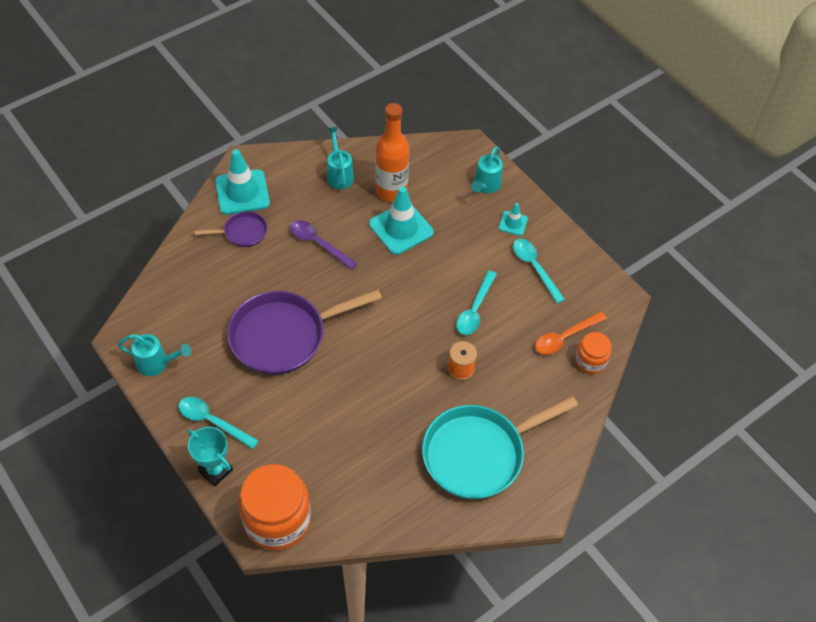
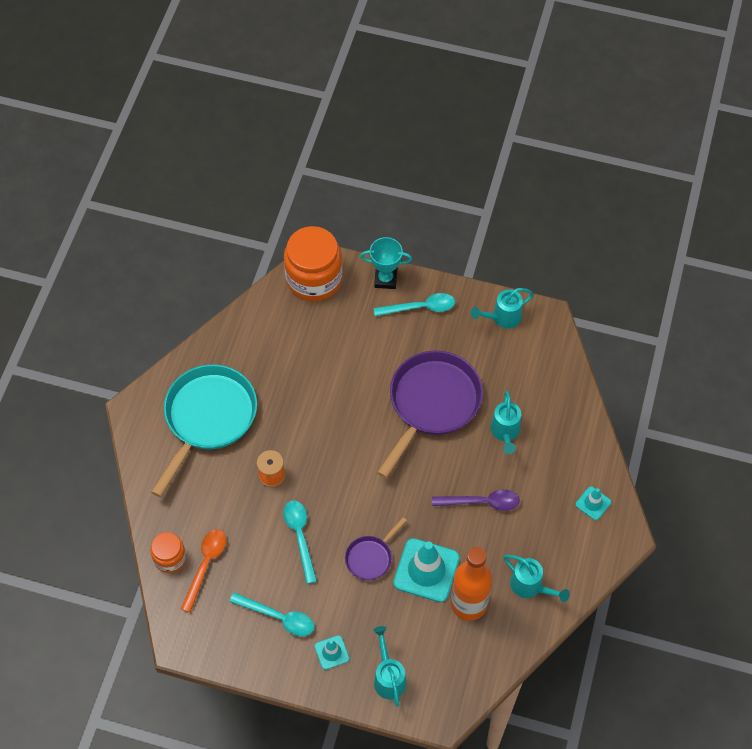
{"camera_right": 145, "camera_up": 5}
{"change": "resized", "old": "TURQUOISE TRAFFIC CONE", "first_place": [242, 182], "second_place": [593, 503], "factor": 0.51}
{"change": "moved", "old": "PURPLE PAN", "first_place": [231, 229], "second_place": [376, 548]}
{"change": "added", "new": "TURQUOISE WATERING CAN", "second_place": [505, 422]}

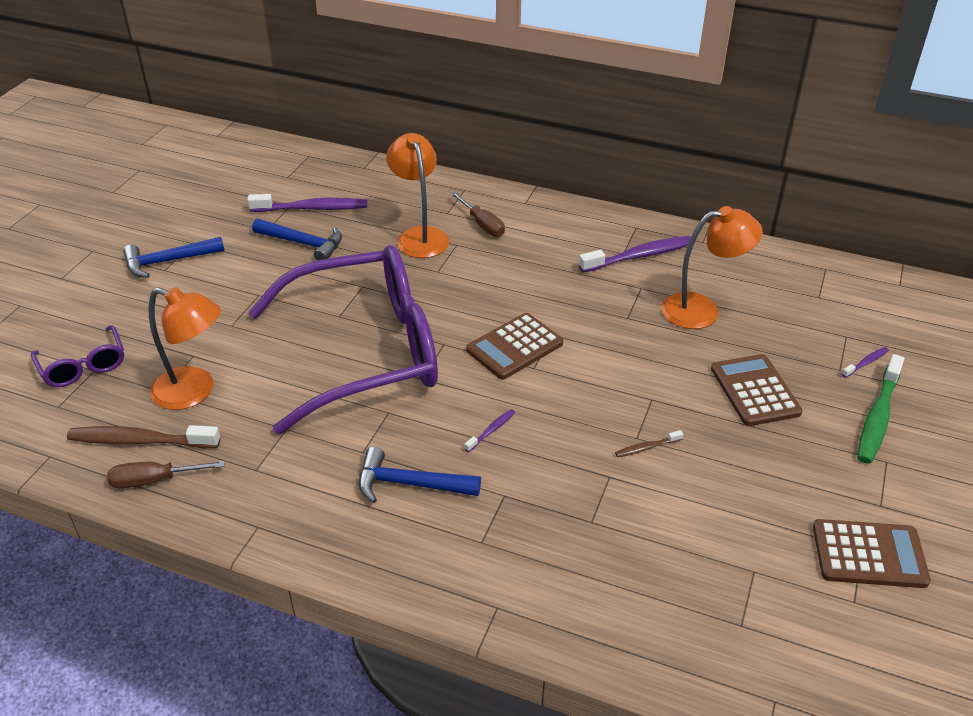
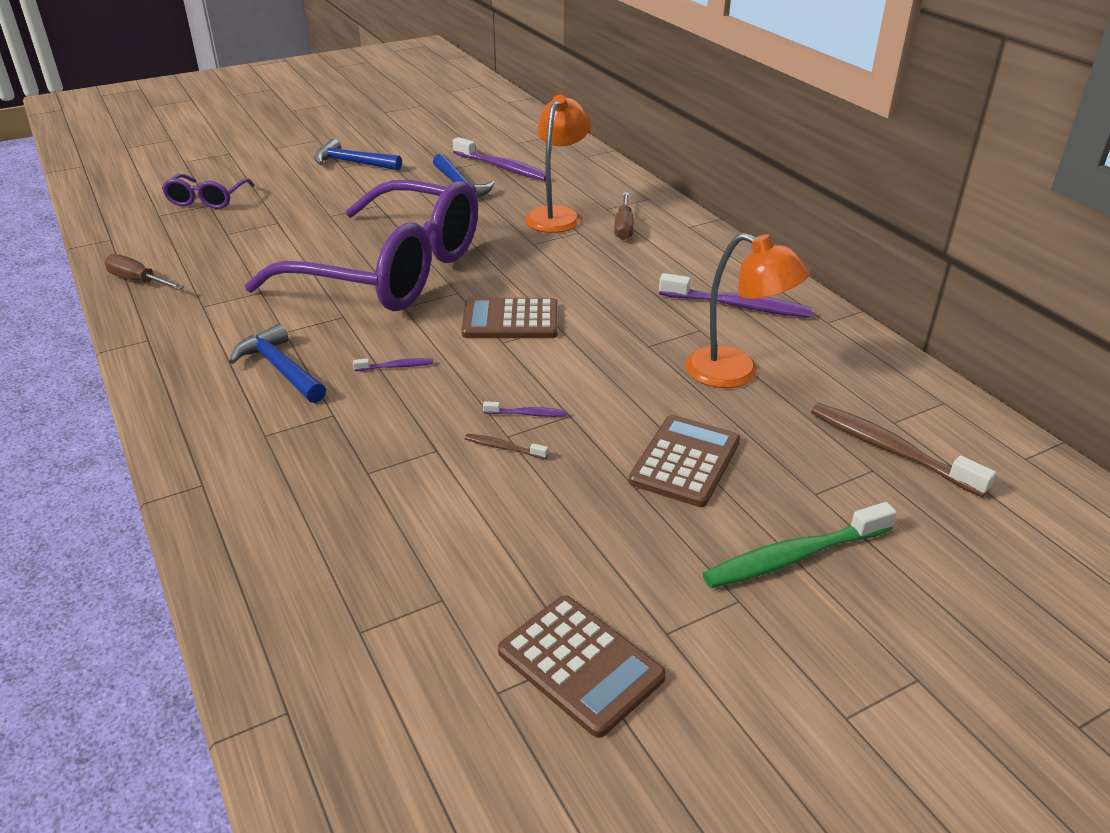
{"camera_right": 40, "camera_up": -5}
{"change": "removed", "old": "ORANGE LAMP", "first_place": [185, 348]}
{"change": "moved", "old": "PURPLE TOOTHBRUSH", "first_place": [865, 362], "second_place": [525, 409]}
{"change": "moved", "old": "BROWN TOOTHBRUSH", "first_place": [143, 436], "second_place": [903, 450]}

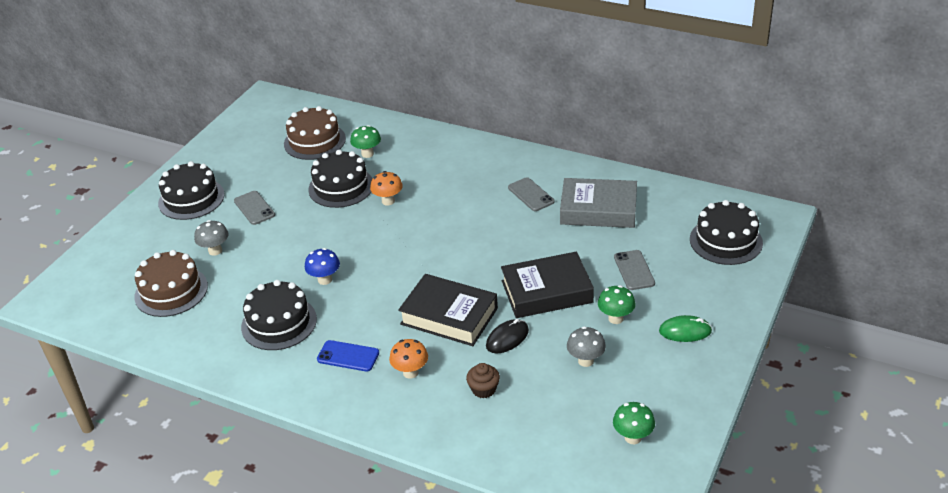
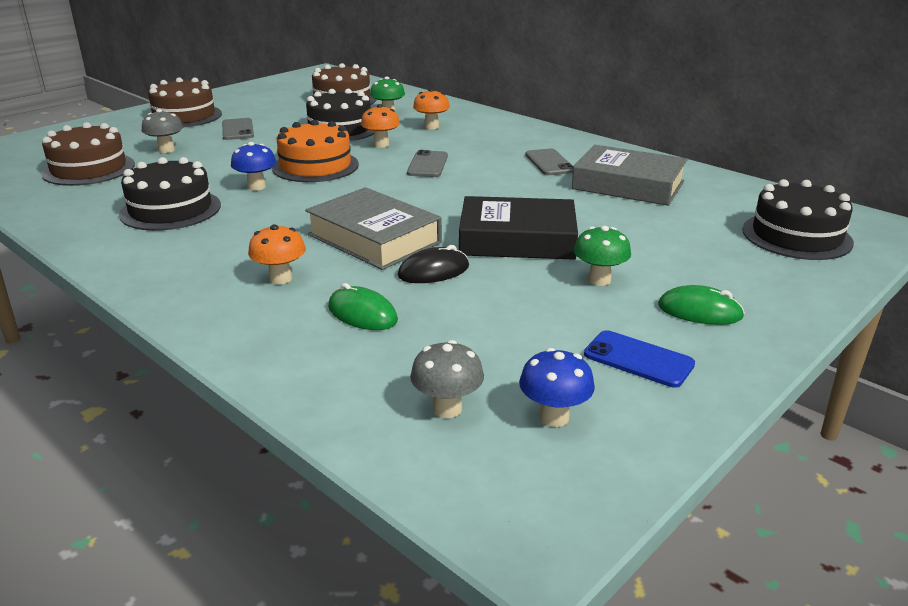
{"camera_right": 15, "camera_up": -10}
{"change": "recoloured", "old": "BLACK CAKE", "new": "BROWN CAKE", "first_place": [191, 190], "second_place": [185, 102]}
{"change": "moved", "old": "GREY PHONE", "first_place": [634, 270], "second_place": [427, 163]}
{"change": "recoloured", "old": "BLACK BOOK", "new": "GREY BOOK", "first_place": [448, 310], "second_place": [373, 228]}
{"change": "moved", "old": "GREY MUSHROOM", "first_place": [586, 346], "second_place": [447, 379]}
{"change": "moved", "old": "BLUE PHONE", "first_place": [348, 356], "second_place": [639, 359]}
{"change": "replaced", "old": "BROWN CUPCAKE", "new": "GREEN MOUSE", "first_place": [483, 380], "second_place": [363, 306]}
{"change": "recoloured", "old": "GREEN MUSHROOM", "new": "BLUE MUSHROOM", "first_place": [634, 423], "second_place": [557, 387]}
{"change": "added", "new": "ORANGE MUSHROOM", "second_place": [431, 108]}
{"change": "added", "new": "ORANGE CAKE", "second_place": [315, 151]}

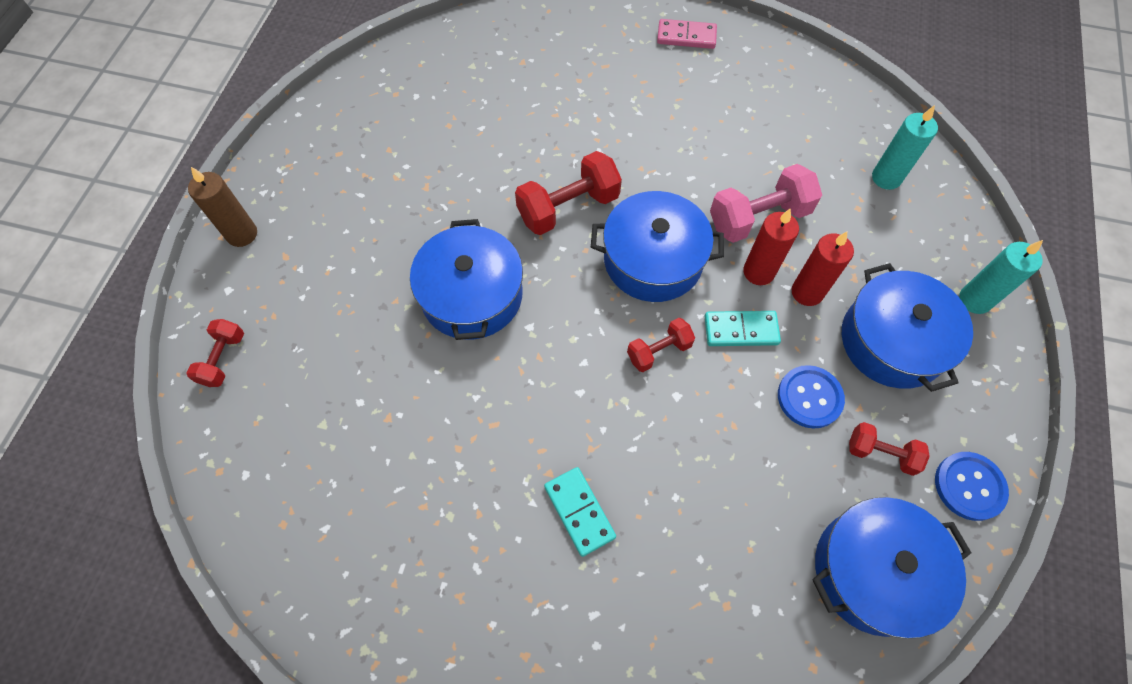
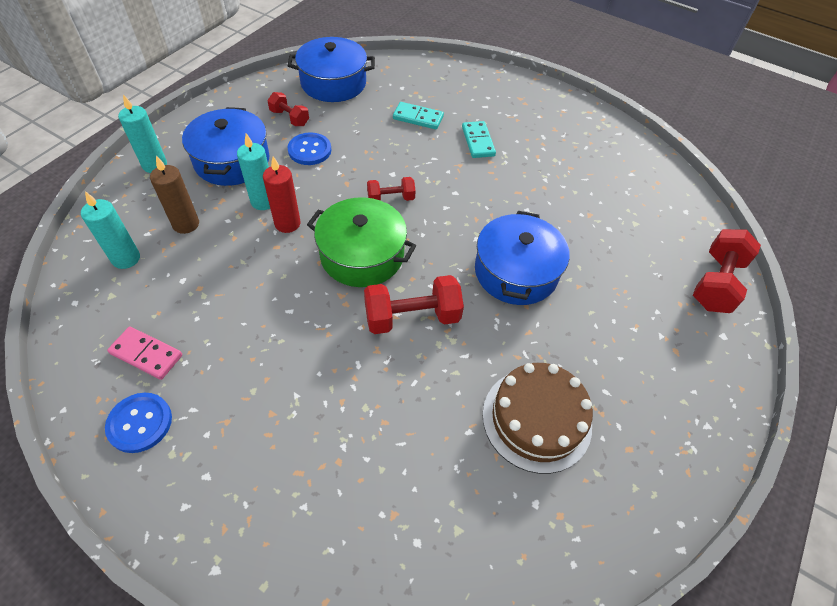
{"camera_right": -165, "camera_up": -10}
{"change": "moved", "old": "PINK DOMINO", "first_place": [687, 34], "second_place": [144, 353]}
{"change": "removed", "old": "PINK DUMBBELL", "first_place": [766, 203]}
{"change": "moved", "old": "BROWN CANDLE", "first_place": [222, 207], "second_place": [174, 195]}
{"change": "recoloured", "old": "BLUE POT", "new": "GREEN POT", "first_place": [657, 246], "second_place": [361, 242]}
{"change": "recoloured", "old": "RED CANDLE", "new": "TURQUOISE CANDLE", "first_place": [822, 268], "second_place": [253, 171]}
{"change": "moved", "old": "TURQUOISE DOMINO", "first_place": [743, 328], "second_place": [418, 115]}
{"change": "resized", "old": "RED DUMBBELL", "first_place": [215, 353], "second_place": [727, 271], "factor": 1.71}
{"change": "moved", "old": "BLUE BUTTON", "first_place": [972, 486], "second_place": [138, 423]}
{"change": "added", "new": "BROWN CAKE", "second_place": [537, 418]}

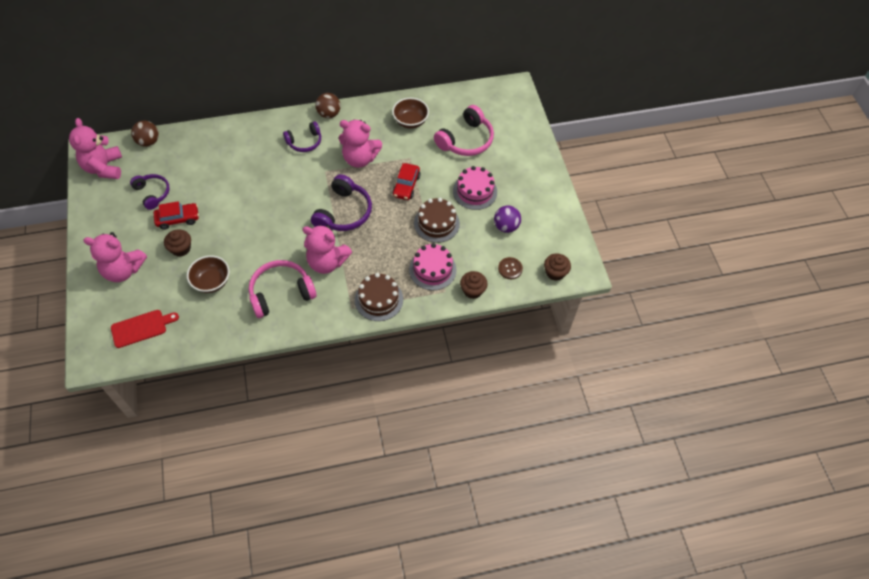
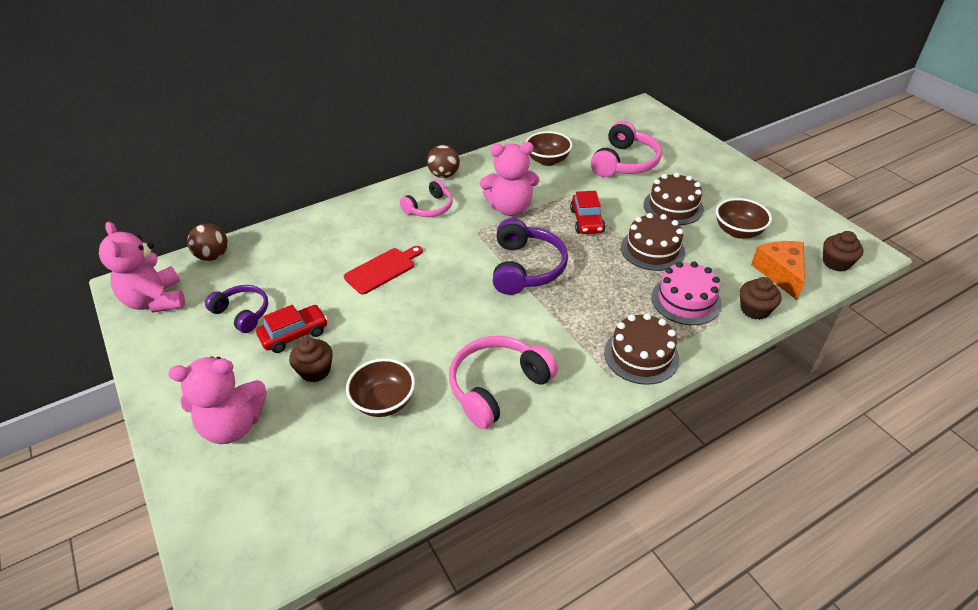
{"camera_right": -15, "camera_up": -15}
{"change": "recoloured", "old": "PURPLE HEADPHONES", "new": "PINK HEADPHONES", "first_place": [302, 136], "second_place": [426, 198]}
{"change": "recoloured", "old": "PINK CAKE", "new": "BROWN CAKE", "first_place": [475, 188], "second_place": [674, 198]}
{"change": "replaced", "old": "PURPLE BALL", "new": "BROWN BOWL", "first_place": [507, 219], "second_place": [744, 218]}
{"change": "removed", "old": "PINK TEDDY BEAR", "first_place": [327, 249]}
{"change": "replaced", "old": "BROWN BUTTON", "new": "ORANGE CHEESE", "first_place": [510, 268], "second_place": [778, 270]}
{"change": "moved", "old": "RED CUTTING BOARD", "first_place": [145, 329], "second_place": [383, 270]}

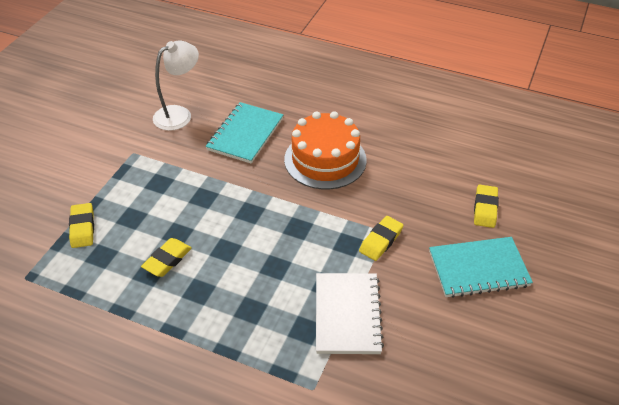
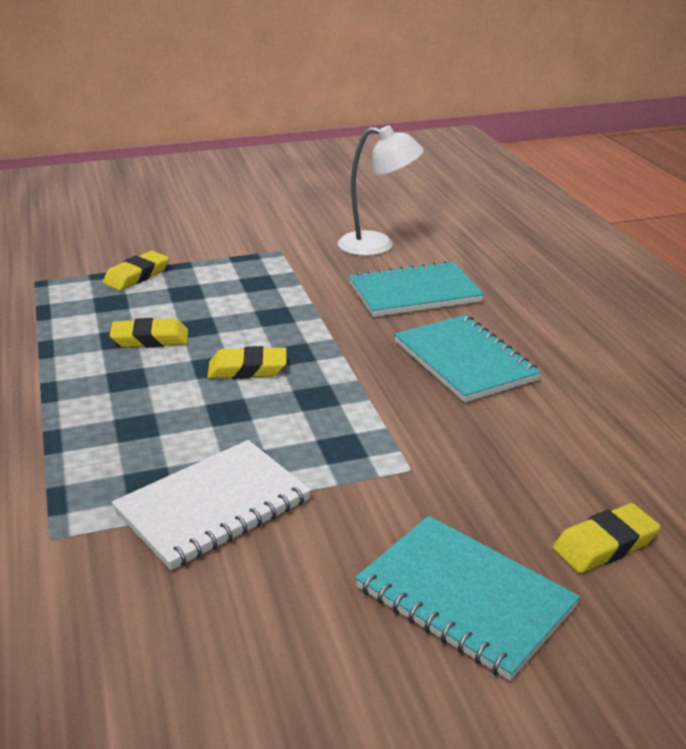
{"camera_right": 50, "camera_up": -15}
{"change": "replaced", "old": "ORANGE CAKE", "new": "TURQUOISE NOTEBOOK", "first_place": [325, 150], "second_place": [467, 358]}
{"change": "moved", "old": "YELLOW ERASER", "first_place": [381, 238], "second_place": [247, 362]}

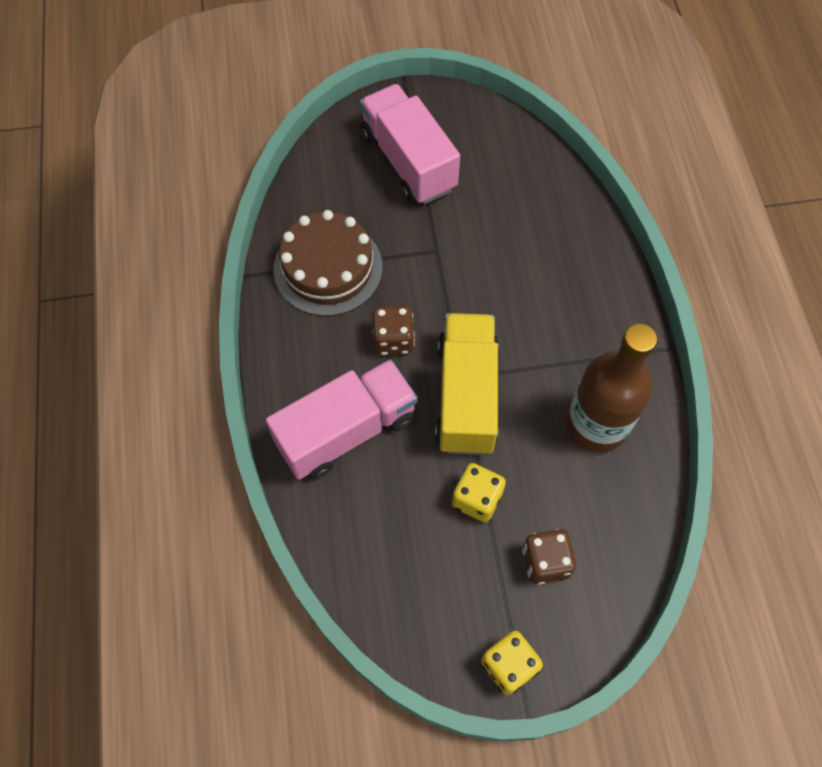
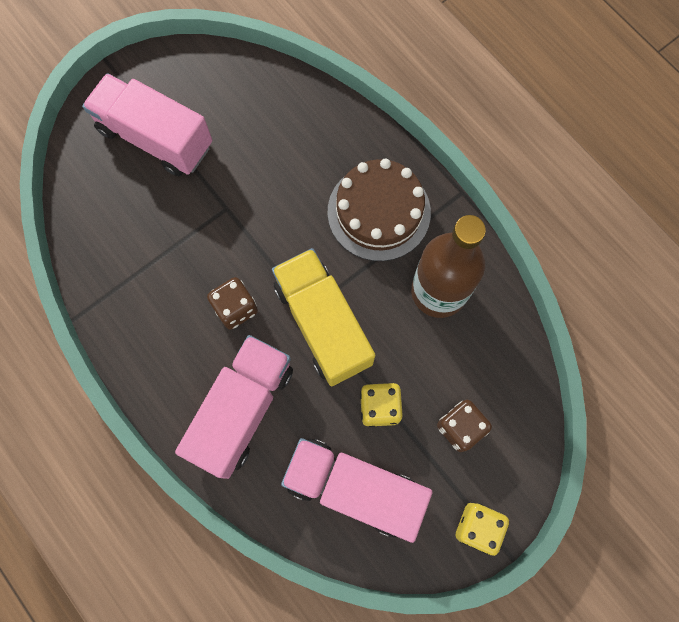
{"camera_right": -30, "camera_up": 10}
{"change": "moved", "old": "BROWN CAKE", "first_place": [328, 263], "second_place": [379, 210]}
{"change": "added", "new": "PINK TRUCK", "second_place": [356, 490]}

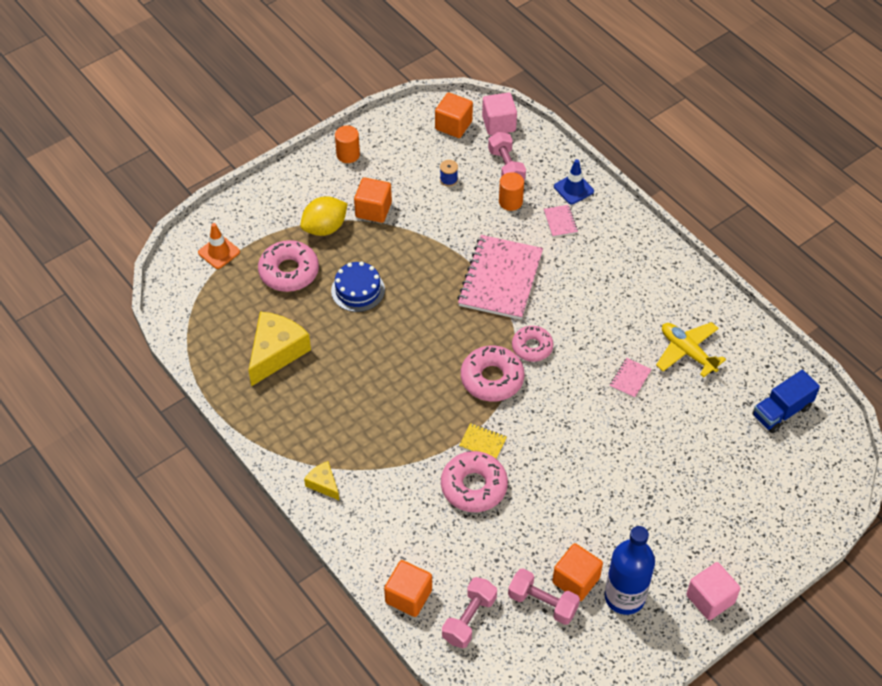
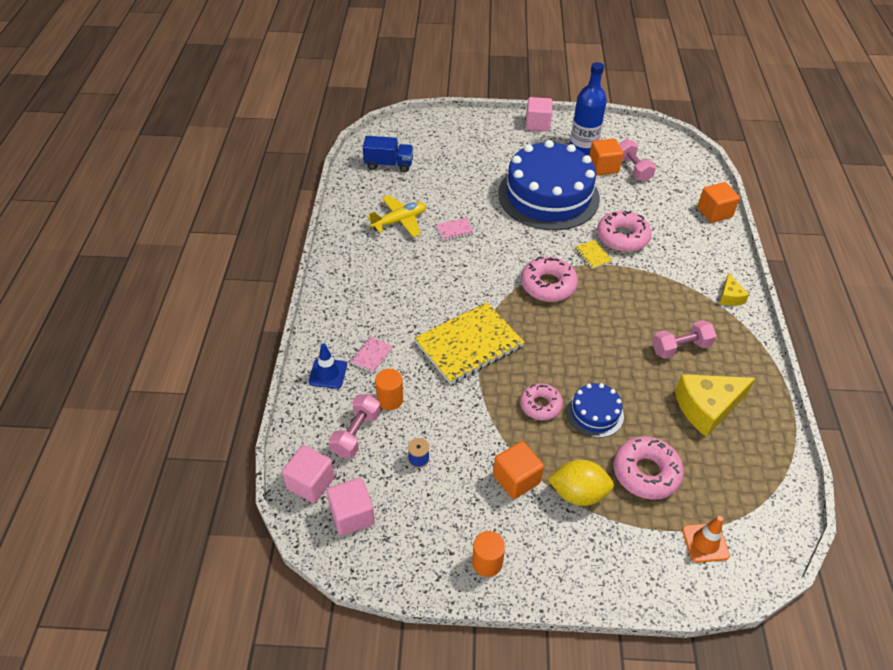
{"camera_right": -140, "camera_up": -5}
{"change": "recoloured", "old": "ORANGE CUBE", "new": "PINK CUBE", "first_place": [454, 115], "second_place": [351, 507]}
{"change": "recoloured", "old": "PINK NOTEBOOK", "new": "YELLOW NOTEBOOK", "first_place": [500, 277], "second_place": [469, 343]}
{"change": "turned", "old": "YELLOW PLANE", "first_place": [691, 349], "second_place": [396, 216], "degrees": -120}
{"change": "moved", "old": "PINK DONUT", "first_place": [533, 344], "second_place": [541, 401]}
{"change": "moved", "old": "PINK DUMBBELL", "first_place": [469, 612], "second_place": [684, 339]}
{"change": "added", "new": "BLUE CAKE", "second_place": [549, 185]}

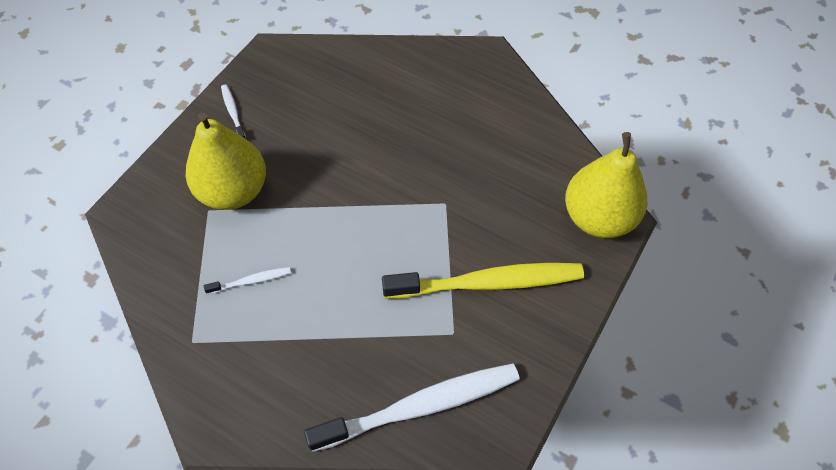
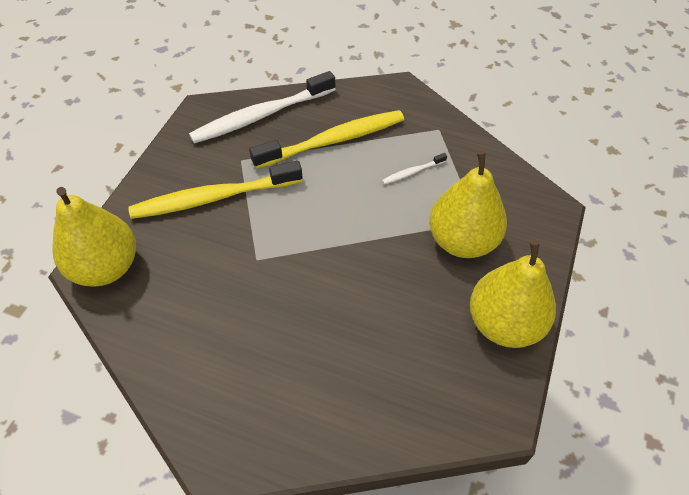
{"camera_right": 170, "camera_up": -5}
{"change": "replaced", "old": "WHITE TOOTHBRUSH", "new": "YELLOW PEAR", "first_place": [233, 112], "second_place": [513, 294]}
{"change": "added", "new": "YELLOW TOOTHBRUSH", "second_place": [326, 139]}

